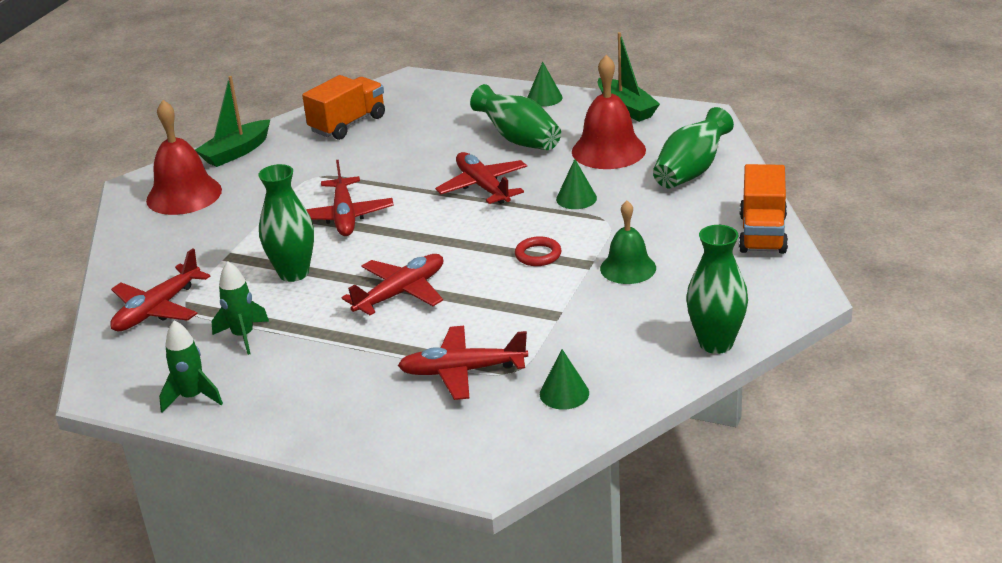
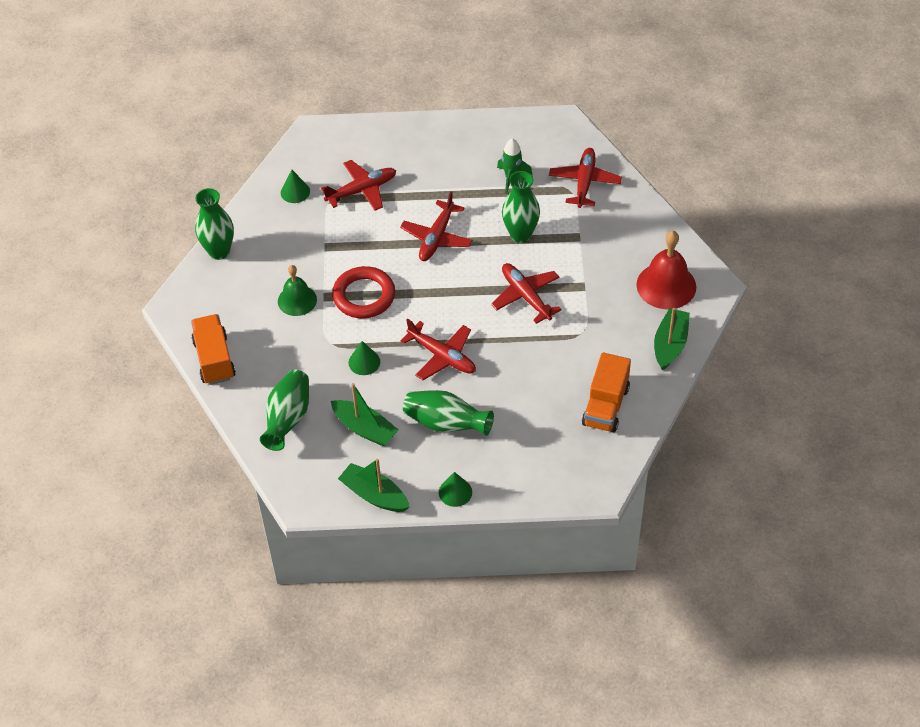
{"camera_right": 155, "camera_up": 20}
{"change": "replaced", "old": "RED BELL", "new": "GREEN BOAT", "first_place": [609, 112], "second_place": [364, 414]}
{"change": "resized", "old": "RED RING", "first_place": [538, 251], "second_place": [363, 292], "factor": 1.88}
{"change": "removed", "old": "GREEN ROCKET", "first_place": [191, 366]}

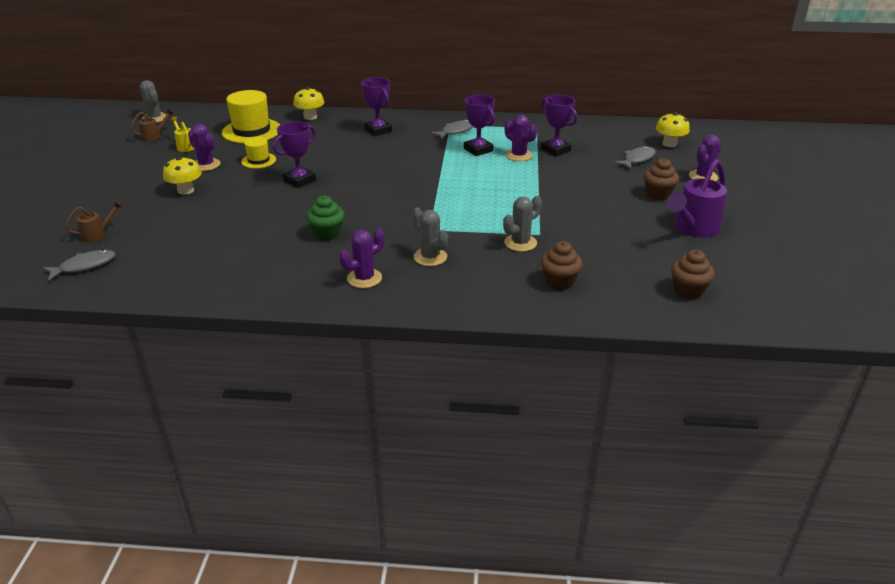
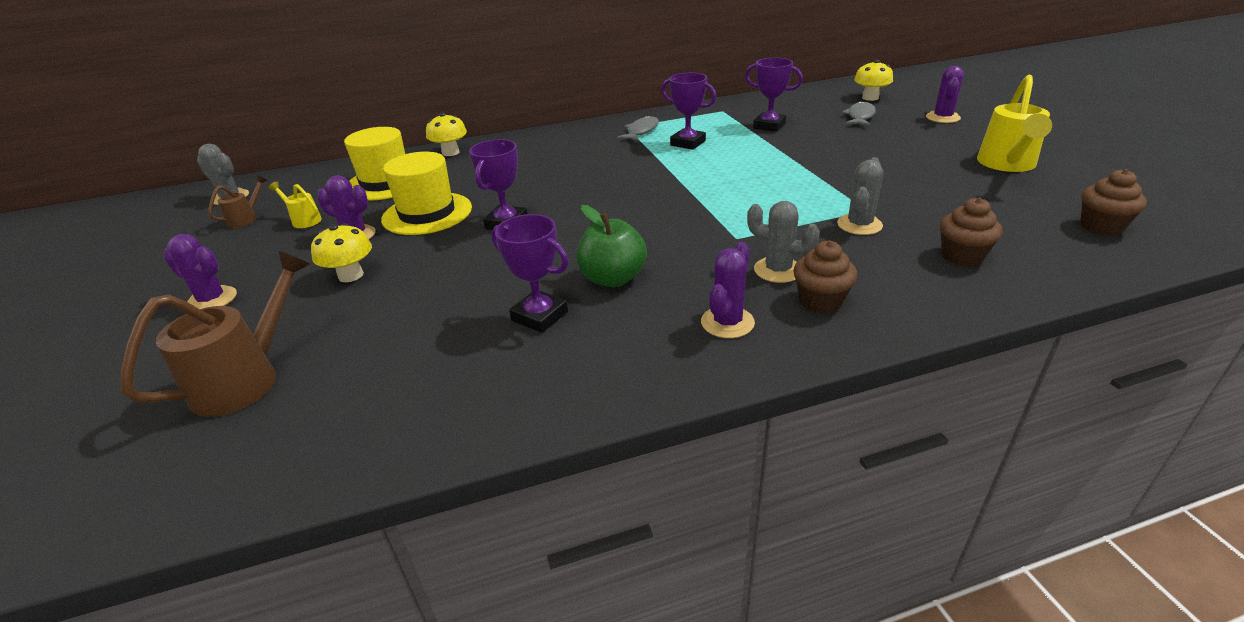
{"camera_right": -20, "camera_up": 0}
{"change": "moved", "old": "PURPLE TROPHY", "first_place": [376, 106], "second_place": [530, 273]}
{"change": "moved", "old": "PURPLE CACTUS", "first_place": [521, 138], "second_place": [200, 271]}
{"change": "resized", "old": "YELLOW HAT", "first_place": [258, 153], "second_place": [426, 193], "factor": 1.84}
{"change": "moved", "old": "BROWN CUPCAKE", "first_place": [661, 179], "second_place": [825, 277]}
{"change": "recoloured", "old": "PURPLE WATERING CAN", "new": "YELLOW WATERING CAN", "first_place": [696, 198], "second_place": [1014, 123]}
{"change": "replaced", "old": "GREEN CUPCAKE", "new": "GREEN APPLE", "first_place": [326, 218], "second_place": [612, 246]}
{"change": "resized", "old": "BROWN WATERING CAN", "first_place": [94, 221], "second_place": [215, 334], "factor": 1.99}
{"change": "removed", "old": "GREY FISH", "first_place": [79, 265]}

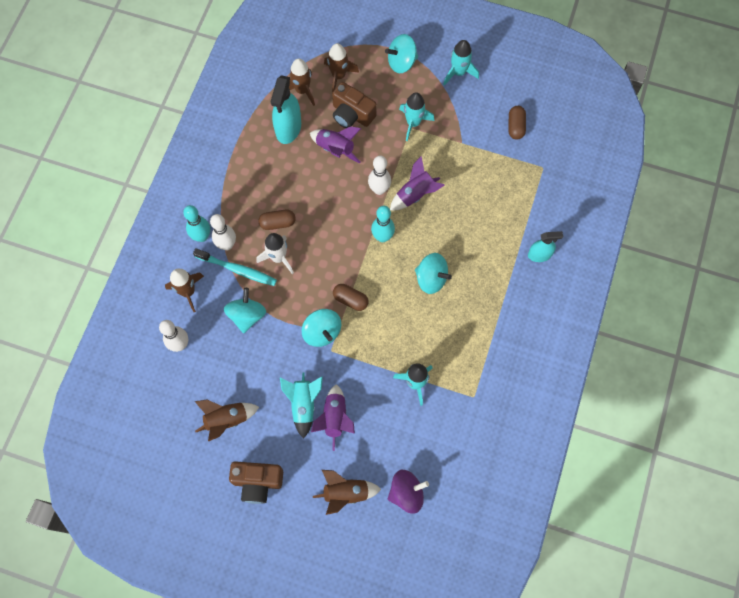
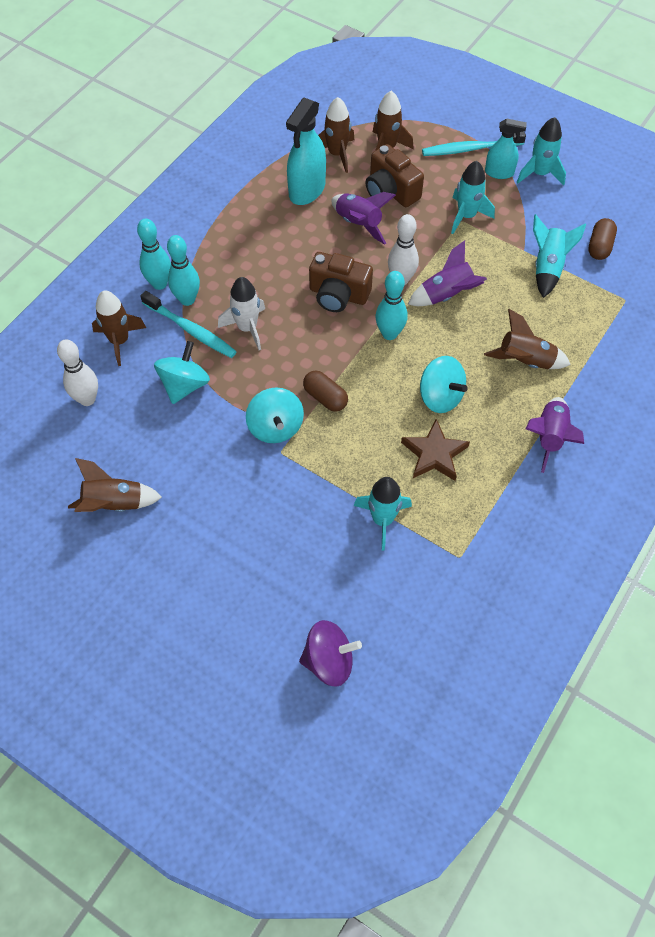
{"camera_right": 15, "camera_up": -10}
{"change": "replaced", "old": "TURQUOISE SPINNING TOP", "new": "TURQUOISE TOOTHBRUSH", "first_place": [401, 53], "second_place": [474, 143]}
{"change": "removed", "old": "BROWN CAPSULE", "first_place": [277, 219]}
{"change": "recoloured", "old": "WHITE BOWLING PIN", "new": "TURQUOISE BOWLING PIN", "first_place": [223, 232], "second_place": [183, 270]}
{"change": "moved", "old": "TURQUOISE SPRAY BOTTLE", "first_place": [545, 246], "second_place": [506, 148]}
{"change": "moved", "old": "TURQUOISE ROCKET", "first_place": [301, 405], "second_place": [559, 256]}
{"change": "moved", "old": "PURPLE ROCKET", "first_place": [333, 417], "second_place": [555, 435]}
{"change": "moved", "old": "BROWN CAMERA", "first_place": [256, 482], "second_place": [341, 282]}
{"change": "moved", "old": "BROWN ROCKET", "first_place": [347, 492], "second_place": [527, 339]}
{"change": "added", "new": "BROWN STAR", "second_place": [435, 450]}

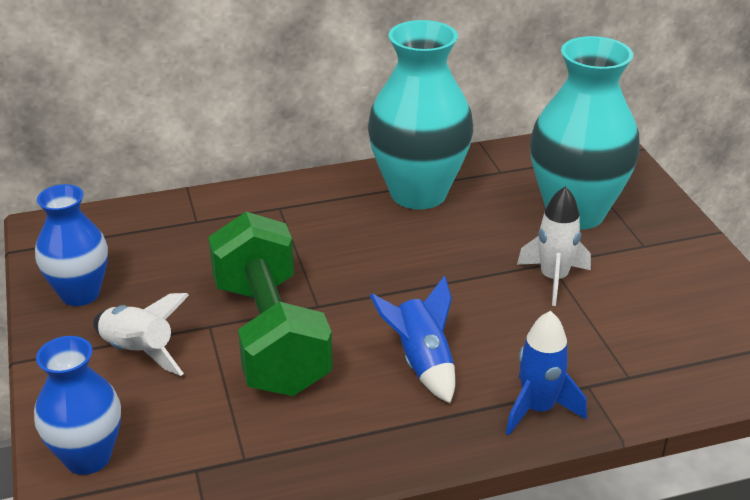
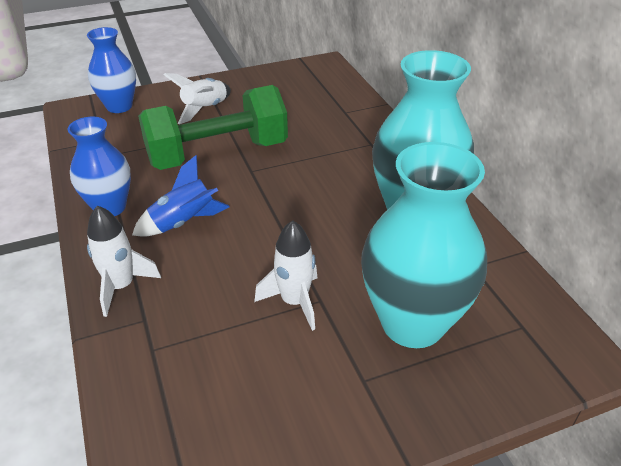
{"camera_right": 85, "camera_up": 5}
{"change": "moved", "old": "BLUE VASE", "first_place": [71, 245], "second_place": [99, 166]}
{"change": "recoloured", "old": "BLUE ROCKET", "new": "WHITE ROCKET", "first_place": [546, 373], "second_place": [124, 261]}

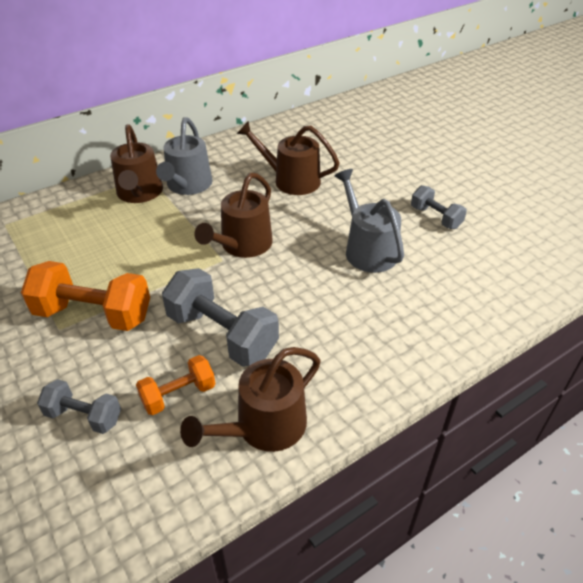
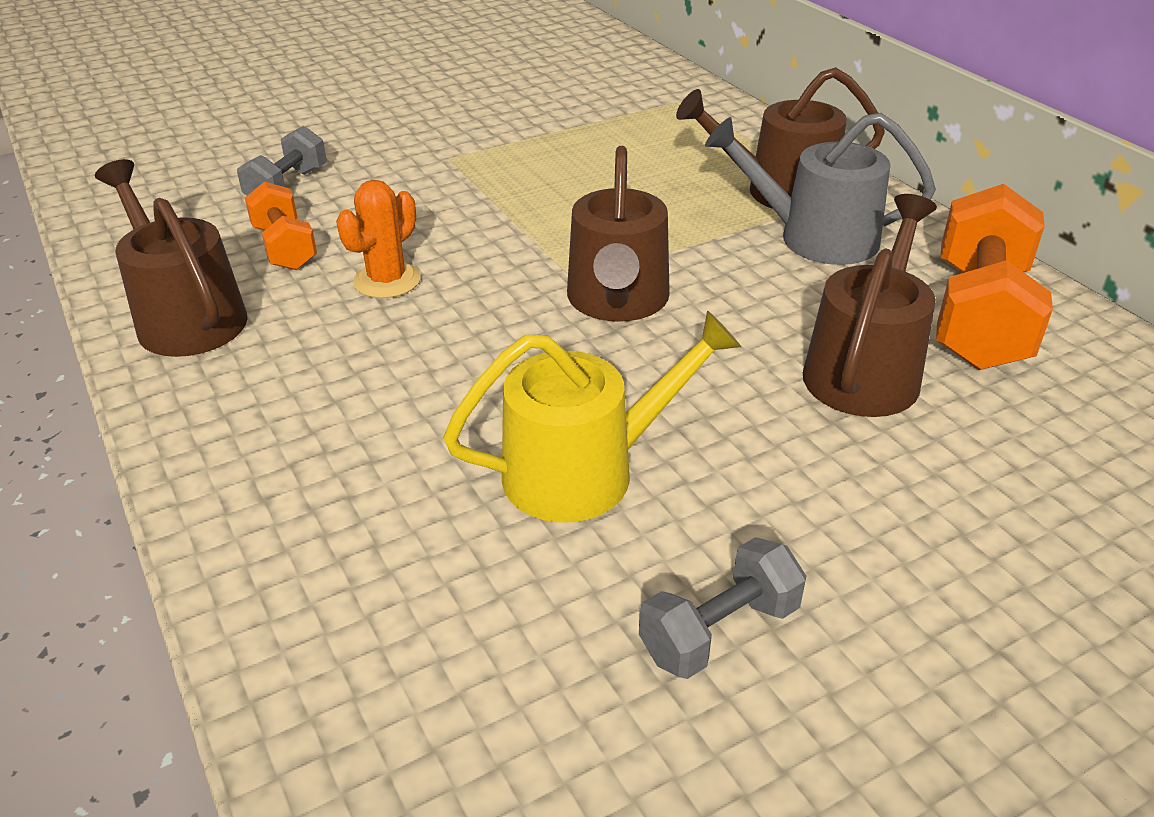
{"camera_right": 95, "camera_up": -5}
{"change": "recoloured", "old": "GREY WATERING CAN", "new": "YELLOW WATERING CAN", "first_place": [369, 221], "second_place": [592, 416]}
{"change": "turned", "old": "BROWN WATERING CAN", "first_place": [233, 215], "second_place": [618, 234], "degrees": -120}
{"change": "moved", "old": "ORANGE DUMBBELL", "first_place": [85, 296], "second_place": [994, 277]}
{"change": "replaced", "old": "GREY DUMBBELL", "new": "ORANGE CACTUS", "first_place": [220, 317], "second_place": [378, 239]}

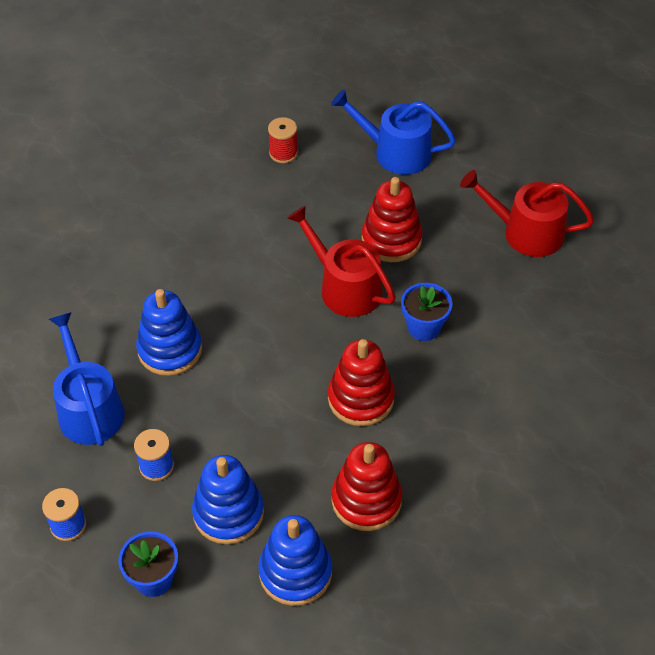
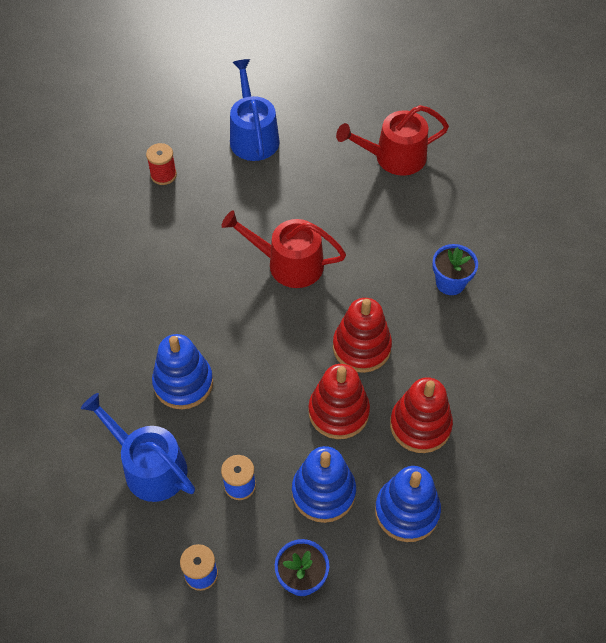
{"camera_right": -30, "camera_up": 5}
{"change": "turned", "old": "BLUE WATERING CAN", "first_place": [393, 132], "second_place": [255, 110], "degrees": 90}
{"change": "moved", "old": "RED STACKING TOY", "first_place": [392, 219], "second_place": [339, 401]}
{"change": "moved", "old": "BLUE FLOWER POT", "first_place": [427, 312], "second_place": [455, 269]}

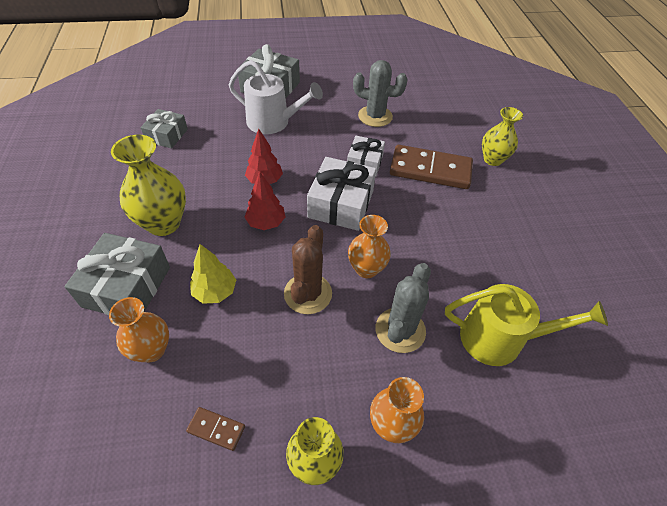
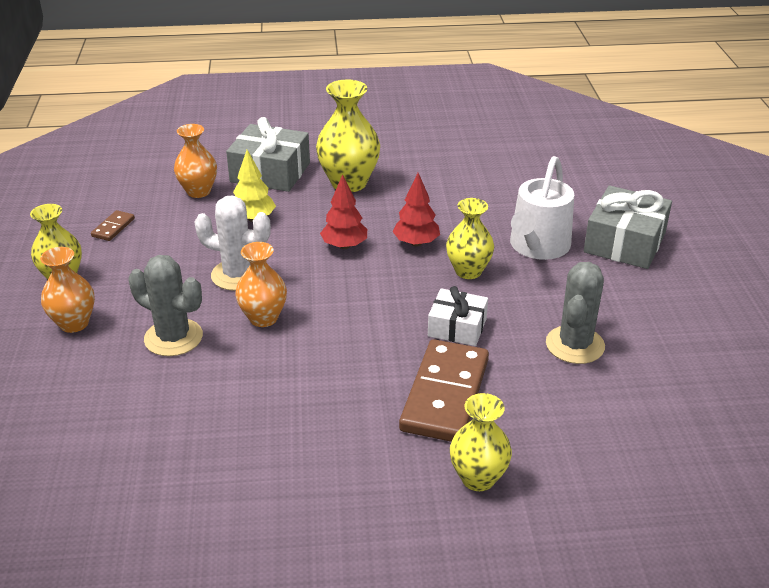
{"camera_right": 95, "camera_up": -15}
{"change": "removed", "old": "GREY GIFT", "first_place": [164, 129]}
{"change": "removed", "old": "WHITE GIFT", "first_place": [341, 194]}
{"change": "recoloured", "old": "BROWN CACTUS", "new": "WHITE CACTUS", "first_place": [308, 269], "second_place": [233, 243]}
{"change": "removed", "old": "YELLOW WATERING CAN", "first_place": [526, 325]}
{"change": "added", "new": "YELLOW VASE", "second_place": [470, 238]}

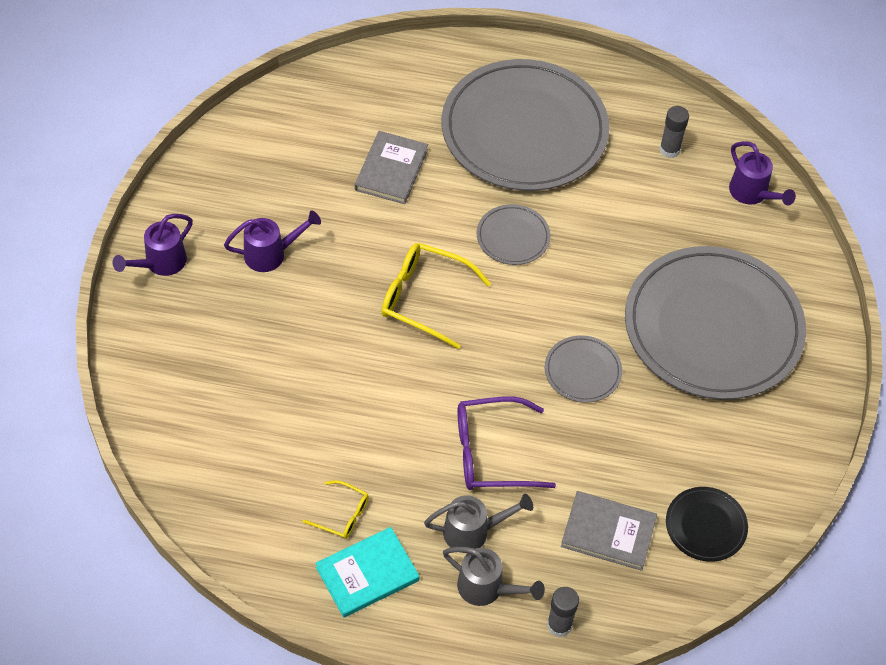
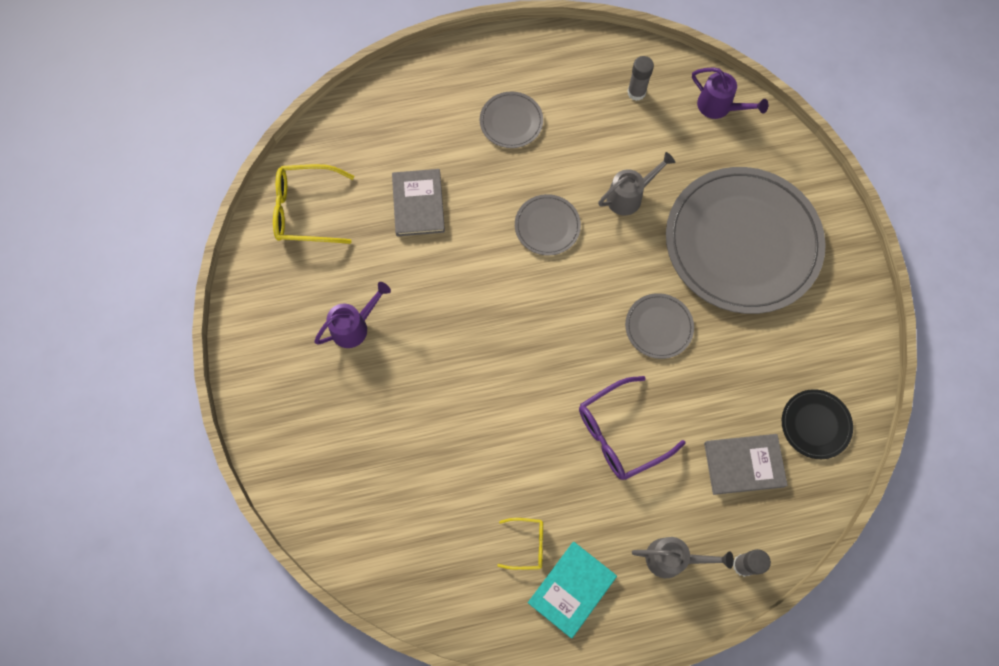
{"camera_right": -20, "camera_up": 15}
{"change": "resized", "old": "GREY PLATE", "first_place": [526, 125], "second_place": [511, 120], "factor": 0.42}
{"change": "removed", "old": "PURPLE WATERING CAN", "first_place": [152, 245]}
{"change": "moved", "old": "YELLOW GLASSES", "first_place": [436, 296], "second_place": [313, 204]}
{"change": "moved", "old": "GREY WATERING CAN", "first_place": [478, 523], "second_place": [636, 183]}

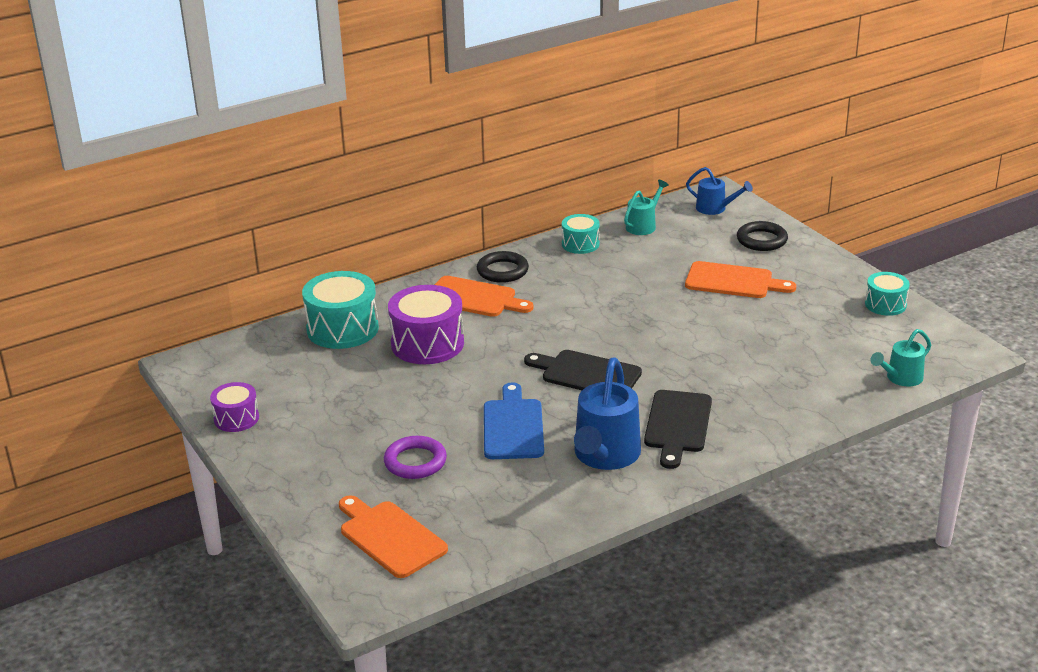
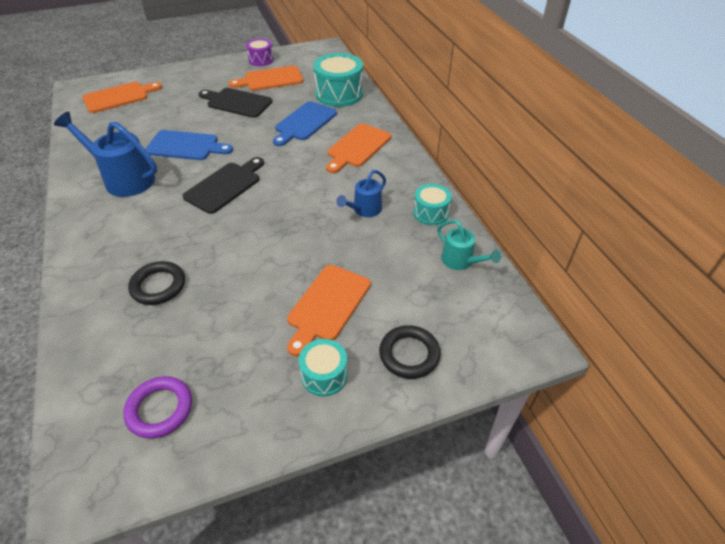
{"camera_right": 100, "camera_up": 15}
{"change": "moved", "old": "BLUE WATERING CAN", "first_place": [719, 191], "second_place": [361, 193]}
{"change": "moved", "old": "BLACK RING", "first_place": [503, 267], "second_place": [156, 283]}
{"change": "moved", "old": "TURQUOISE DRUM", "first_place": [887, 294], "second_place": [323, 367]}
{"change": "replaced", "old": "PURPLE DRUM", "new": "BLUE CUTTING BOARD", "first_place": [426, 324], "second_place": [305, 123]}
{"change": "removed", "old": "TURQUOISE WATERING CAN", "first_place": [900, 358]}
{"change": "moved", "old": "BLACK CUTTING BOARD", "first_place": [678, 429], "second_place": [235, 103]}
{"change": "moved", "old": "PURPLE RING", "first_place": [415, 457], "second_place": [157, 407]}
{"change": "added", "new": "ORANGE CUTTING BOARD", "second_place": [266, 78]}

